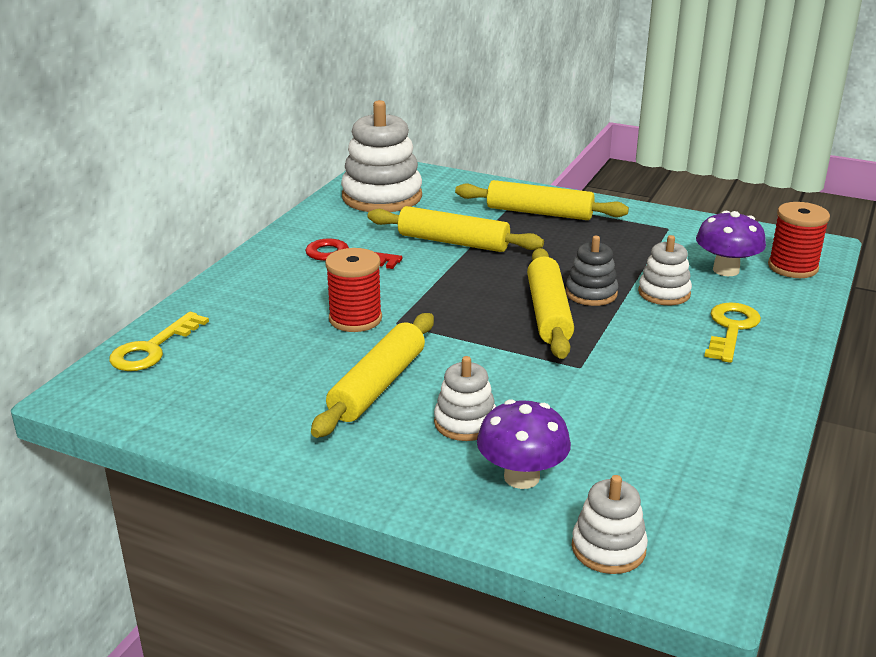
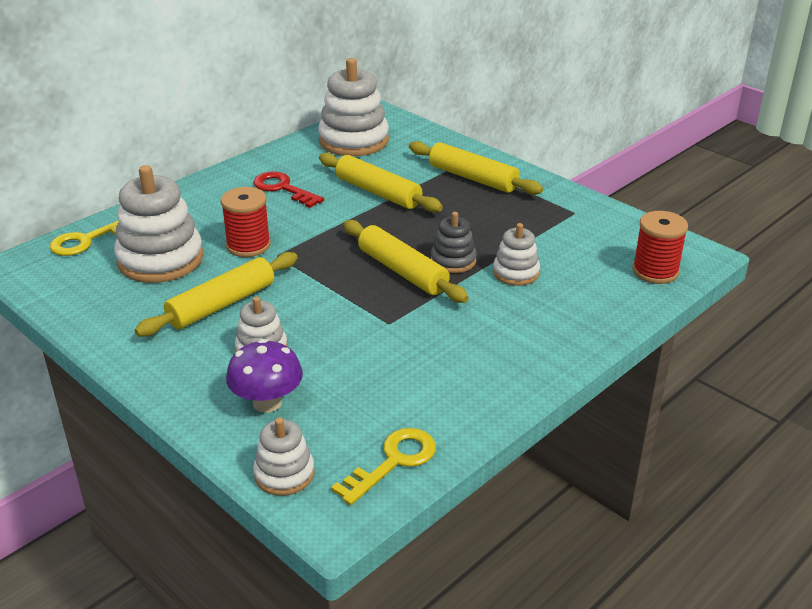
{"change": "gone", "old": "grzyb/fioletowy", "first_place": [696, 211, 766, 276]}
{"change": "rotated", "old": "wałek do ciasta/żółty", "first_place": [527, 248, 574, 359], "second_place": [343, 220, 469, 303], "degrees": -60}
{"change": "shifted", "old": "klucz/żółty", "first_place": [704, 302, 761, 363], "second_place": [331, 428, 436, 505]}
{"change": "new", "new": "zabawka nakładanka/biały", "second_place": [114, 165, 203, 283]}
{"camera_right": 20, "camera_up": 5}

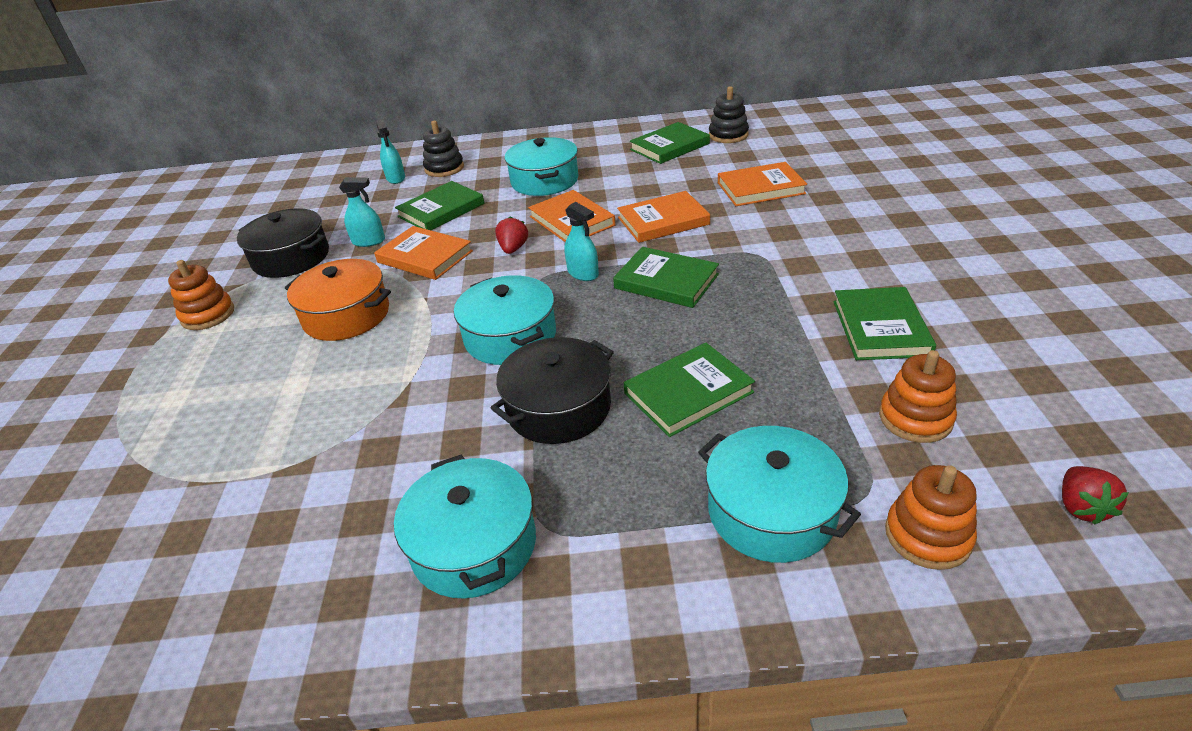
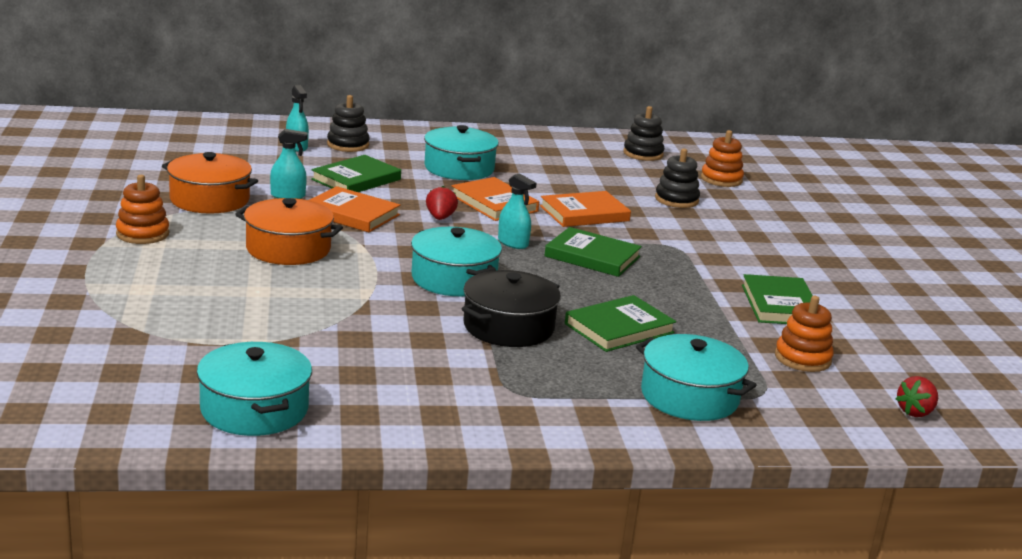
{"change": "gone", "old": "książka/zielony", "first_place": [630, 122, 710, 164]}
{"change": "swapped", "old": "książka/pomarańczowy", "new": "zabawka nakładanka/czarny", "first_place": [718, 162, 807, 206], "second_place": [655, 149, 700, 208]}
{"change": "repainted", "old": "garnek/czarny", "new": "garnek/pomarańczowy", "first_place": [237, 208, 329, 278], "second_place": [162, 152, 258, 214]}
{"change": "shifted", "old": "garnek/turkusowy", "first_place": [394, 455, 536, 599], "second_place": [197, 342, 312, 436]}
{"change": "shifted", "old": "zabawka nakładanka/pomarańczowy", "first_place": [885, 465, 977, 570], "second_place": [701, 130, 744, 187]}
{"change": "rotated", "old": "truskawka/czerwony", "first_place": [1062, 466, 1129, 525], "second_place": [896, 376, 938, 417], "degrees": 45}
{"camera_right": -10, "camera_up": -15}

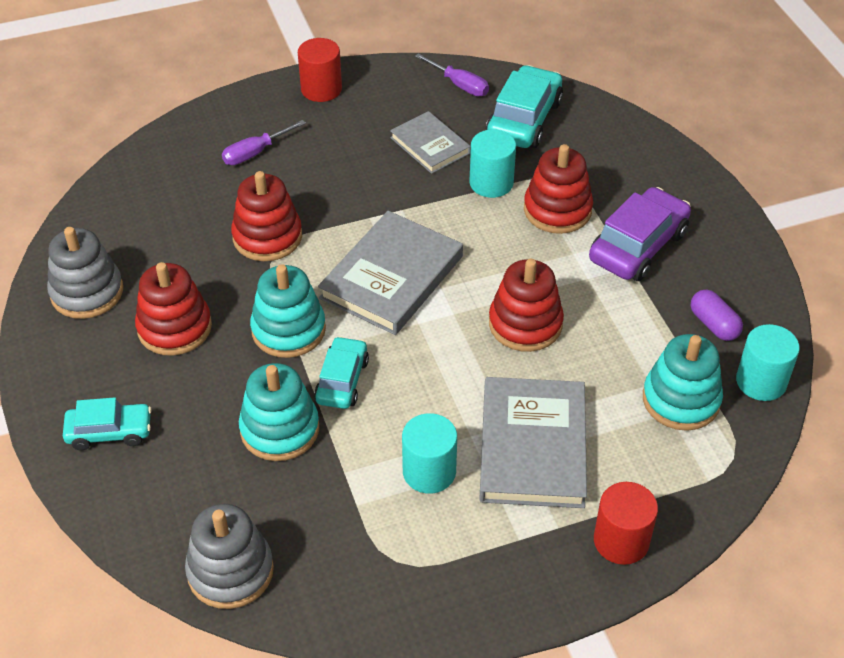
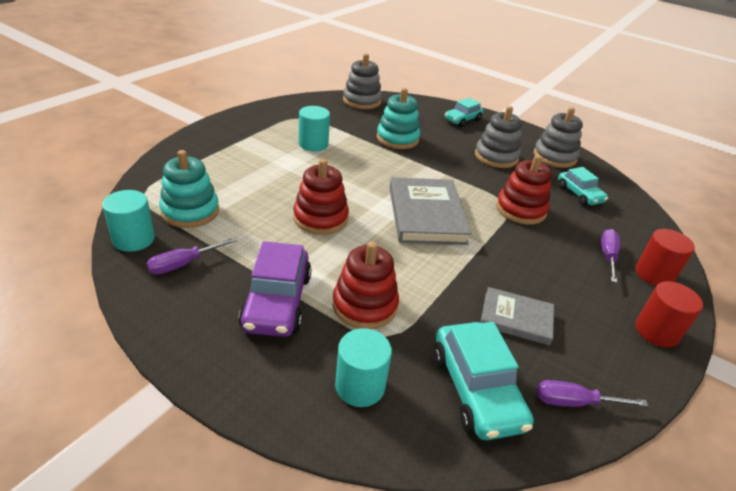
{"change": "shifted", "old": "walec/turkusowy", "first_place": [470, 129, 516, 198], "second_place": [335, 328, 392, 407]}
{"change": "repainted", "old": "zabawka nakładanka/czerwony", "new": "zabawka nakładanka/szary", "first_place": [135, 262, 212, 356], "second_place": [475, 106, 522, 168]}
{"change": "gone", "old": "zabawka nakładanka/turkusowy", "first_place": [250, 264, 326, 358]}
{"change": "swapped", "old": "kapsułka/fioletowy", "new": "śrubokręt/fioletowy", "first_place": [691, 290, 743, 341], "second_place": [147, 237, 237, 275]}
{"change": "shifted", "old": "samochód/turkusowy", "first_place": [314, 336, 369, 409], "second_place": [558, 167, 608, 206]}
{"change": "gone", "old": "książka/szary", "first_place": [479, 377, 587, 508]}
{"change": "shifted", "old": "walec/czerwony", "first_place": [594, 482, 658, 565], "second_place": [635, 229, 695, 286]}
{"camera_right": 140, "camera_up": -10}

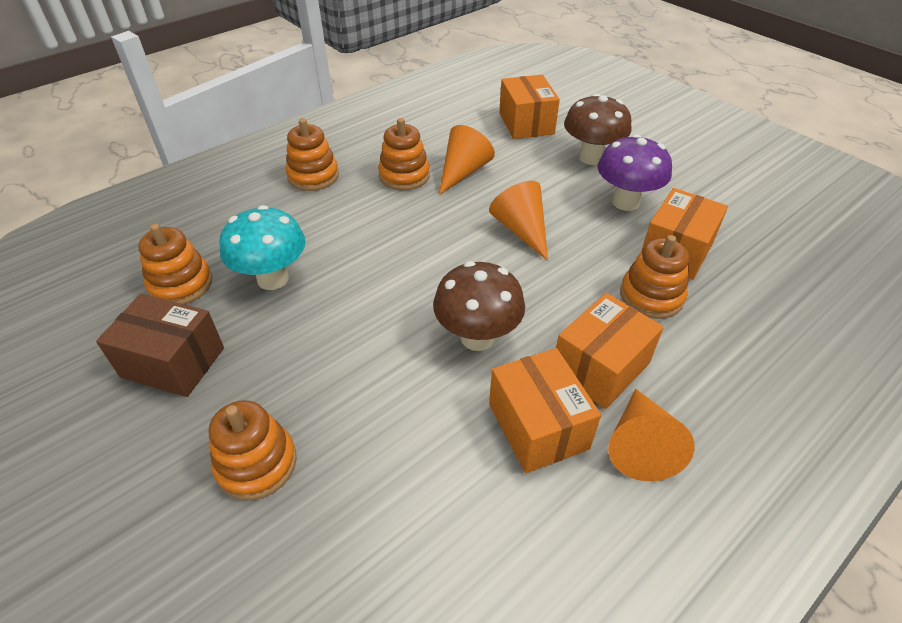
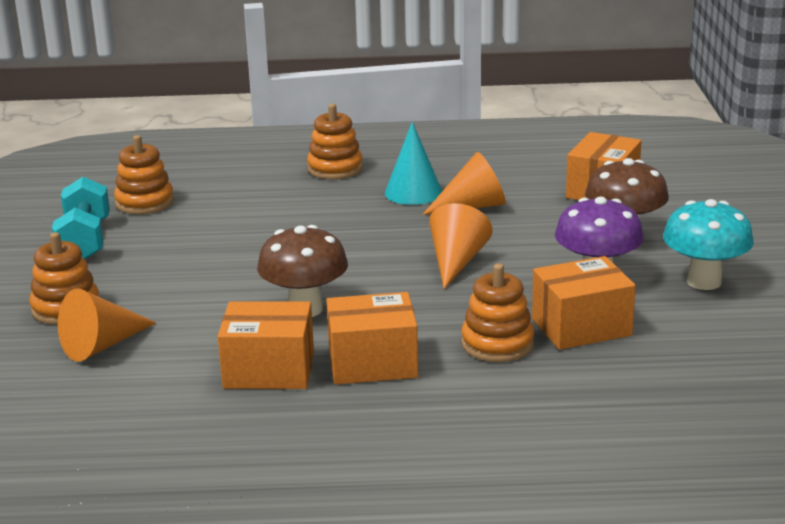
{"change": "swapped", "old": "zabawka nakładanka/pomarańczowy", "new": "stożek/turkusowy", "first_place": [378, 118, 430, 191], "second_place": [385, 122, 442, 205]}
{"change": "shifted", "old": "grzyb/turkusowy", "first_place": [219, 205, 306, 290], "second_place": [663, 199, 754, 290]}
{"change": "swapped", "old": "pudełko/brązowy", "new": "hantel/turkusowy", "first_place": [96, 294, 224, 397], "second_place": [52, 177, 110, 259]}
{"change": "rotated", "old": "pudełko/pomarańczowy", "first_place": [489, 348, 601, 473], "second_place": [218, 301, 314, 389], "degrees": 75}
{"change": "shifted", "old": "stożek/pomarańczowy", "first_place": [608, 389, 695, 481], "second_place": [58, 288, 156, 362]}
{"camera_right": 40, "camera_up": -20}

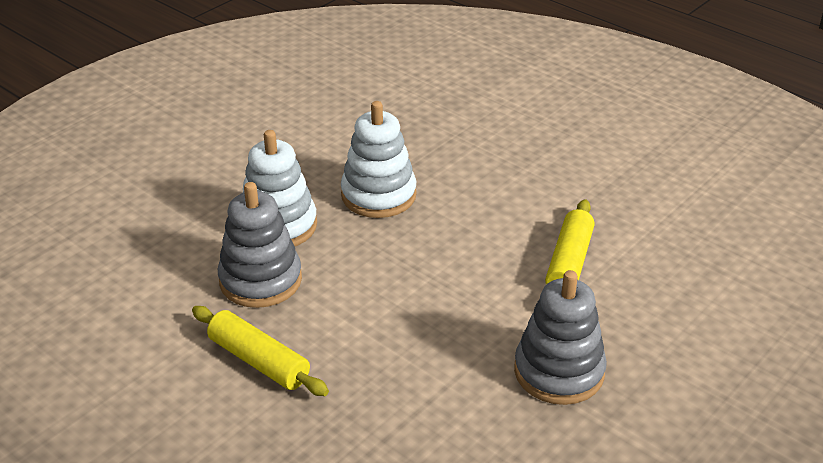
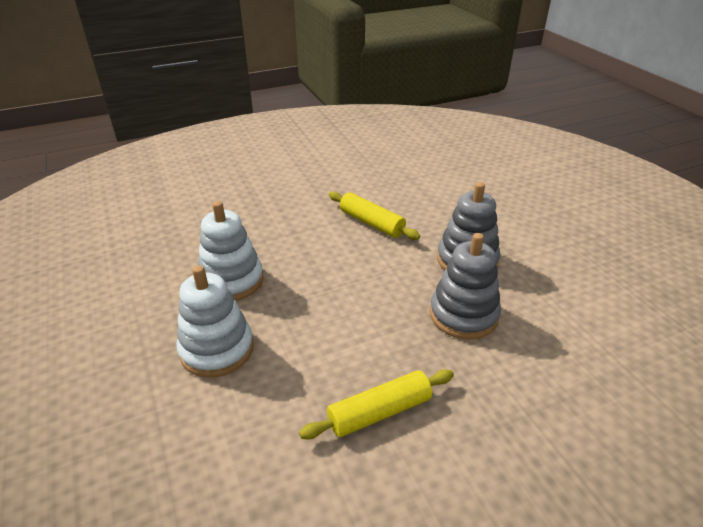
{"change": "shifted", "old": "zabawka nakładanka/szary", "first_place": [218, 182, 302, 308], "second_place": [430, 233, 501, 340]}
{"camera_right": -65, "camera_up": 0}

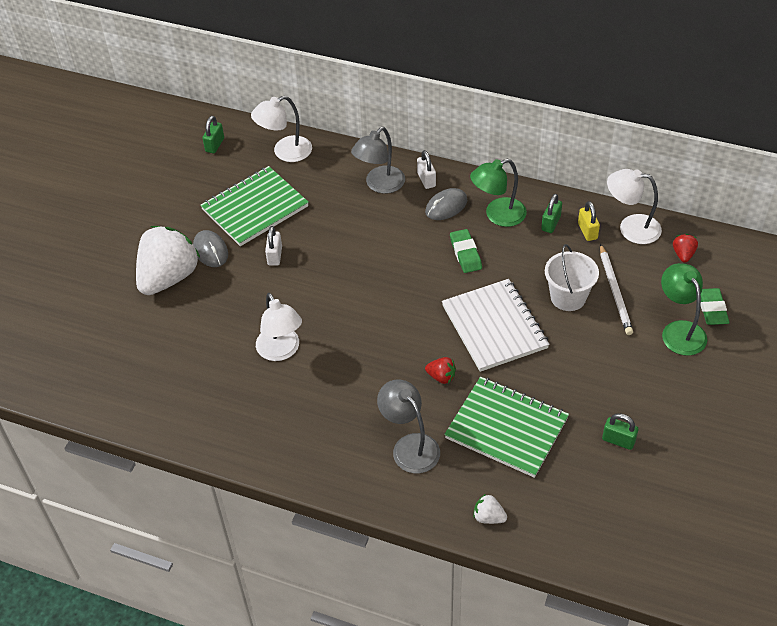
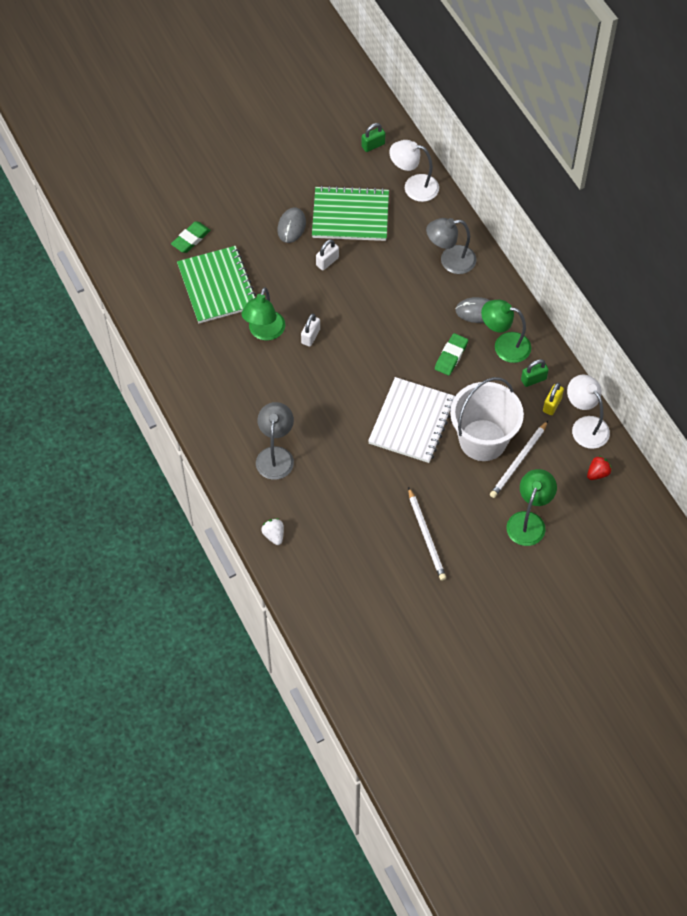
{"change": "shifted", "old": "kłódka/biały", "first_place": [417, 150, 436, 189], "second_place": [301, 314, 320, 347]}
{"change": "gone", "old": "truskawka/biały", "first_place": [136, 226, 200, 295]}
{"change": "scaled", "old": "wiadro/biały", "first_place": [545, 244, 599, 311], "second_place": [450, 377, 524, 461], "factor": 1.54}
{"change": "shifted", "old": "gumka do mazania/zielony", "first_place": [701, 288, 730, 325], "second_place": [171, 221, 211, 253]}
{"change": "repainted", "old": "lampka/biały", "new": "lampka/zielony", "first_place": [256, 293, 302, 361], "second_place": [242, 287, 285, 341]}
{"change": "gone", "old": "truskawka/czerwony", "first_place": [425, 357, 456, 384]}
{"change": "shifted", "old": "zeszyt/zielony", "first_place": [444, 377, 569, 478], "second_place": [177, 246, 256, 323]}
{"change": "gone", "old": "kłódka/zielony", "first_place": [602, 413, 638, 450]}
{"change": "new", "new": "ołówek/biały", "second_place": [408, 487, 446, 581]}
{"camera_right": 40, "camera_up": 10}

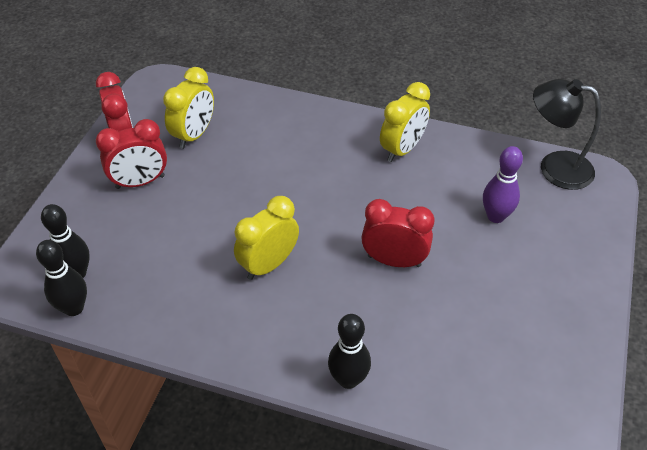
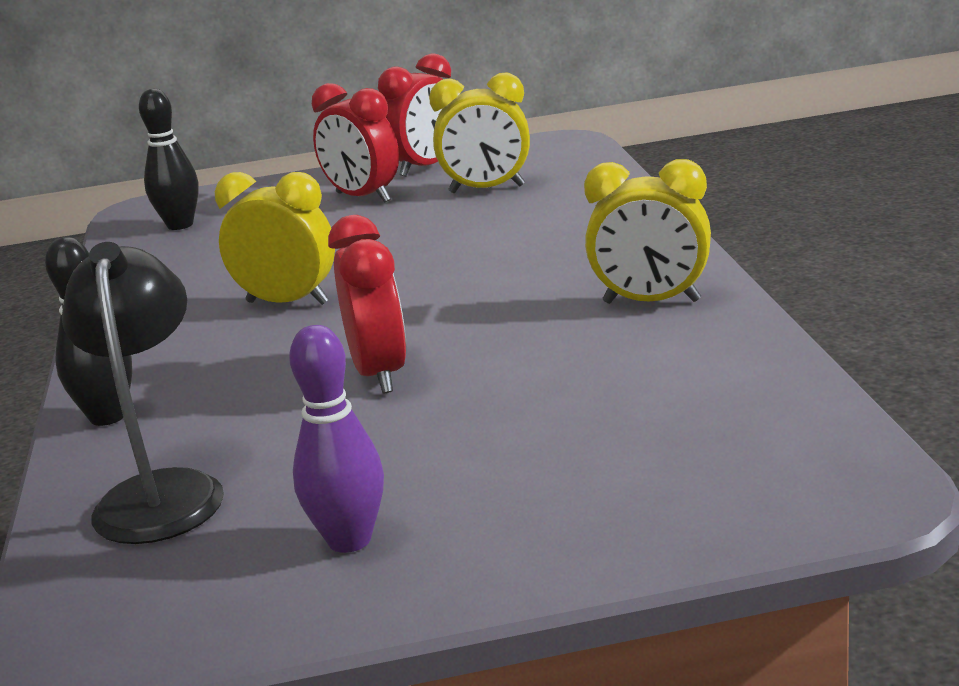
{"change": "shifted", "old": "lampka/czarny", "first_place": [533, 79, 601, 190], "second_place": [62, 242, 224, 544]}
{"change": "shifted", "old": "kręgiel/fioletowy", "first_place": [483, 146, 523, 223], "second_place": [289, 325, 384, 553]}
{"change": "gone", "old": "kręgiel/czarny", "first_place": [36, 240, 87, 316]}
{"camera_right": 65, "camera_up": -25}

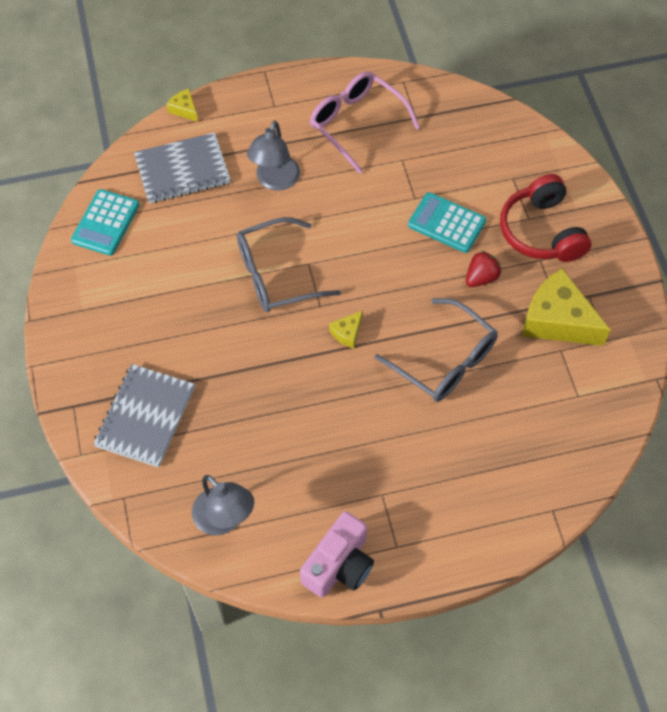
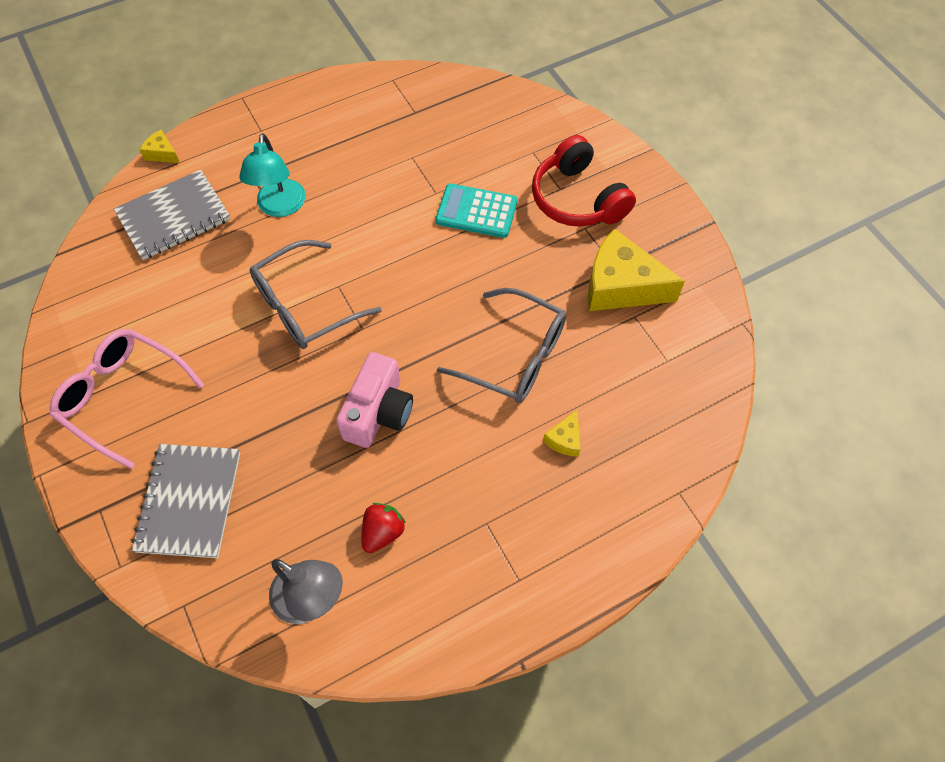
{"change": "shifted", "old": "okulary/różowy", "first_place": [310, 71, 420, 174], "second_place": [50, 329, 205, 469]}
{"change": "repainted", "old": "lampka/szary", "new": "lampka/turkusowy", "first_place": [247, 121, 300, 191], "second_place": [239, 133, 306, 217]}
{"change": "gone", "old": "kalkulator/turkusowy", "first_place": [71, 189, 139, 256]}
{"change": "shifted", "old": "truskawka/czerwony", "first_place": [466, 251, 502, 287], "second_place": [362, 503, 406, 553]}
{"change": "shifted", "old": "ser/żółty", "first_place": [329, 310, 363, 348], "second_place": [543, 410, 581, 457]}
{"change": "shifted", "old": "aparat fotograficzny/różowy", "first_place": [300, 511, 374, 598], "second_place": [336, 352, 413, 448]}
{"camera_right": -15, "camera_up": 0}

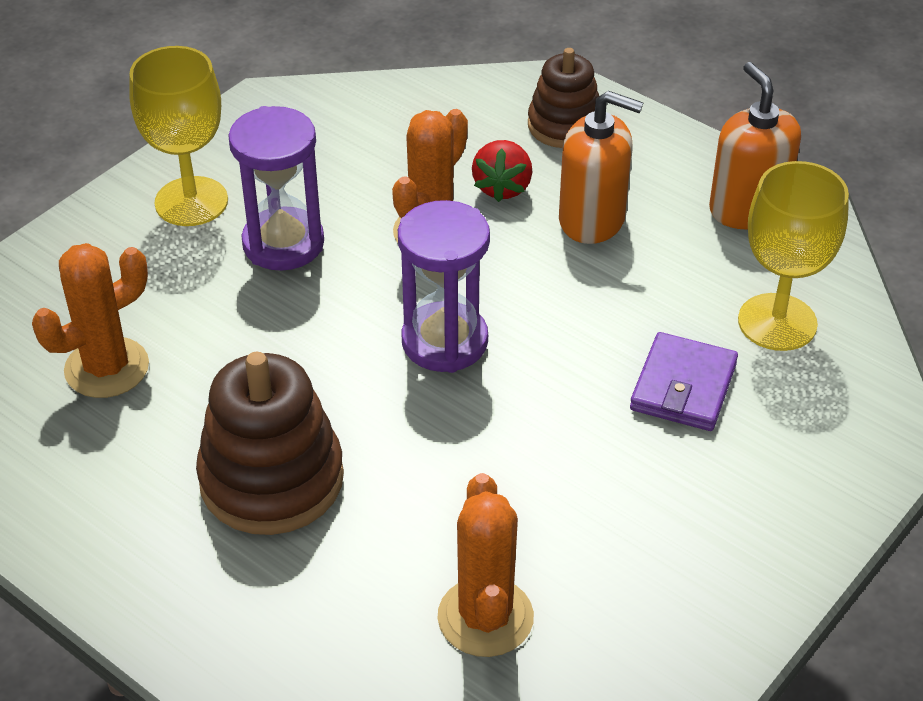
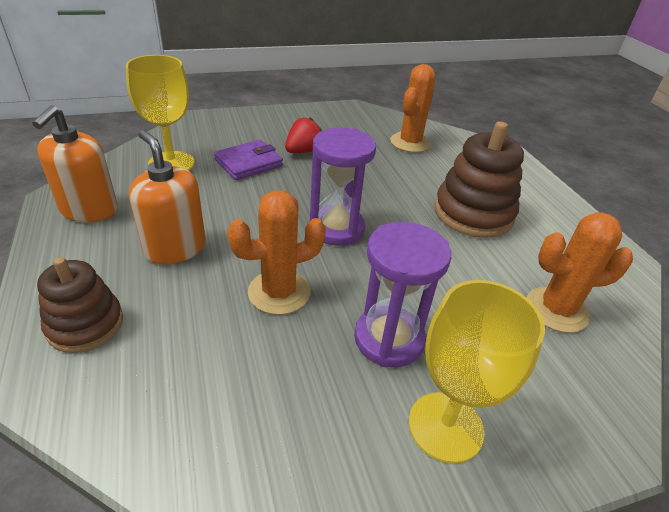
{"change": "shifted", "old": "truskawka/czerwony", "first_place": [472, 140, 533, 202], "second_place": [285, 117, 322, 153]}
{"camera_right": -150, "camera_up": -5}

